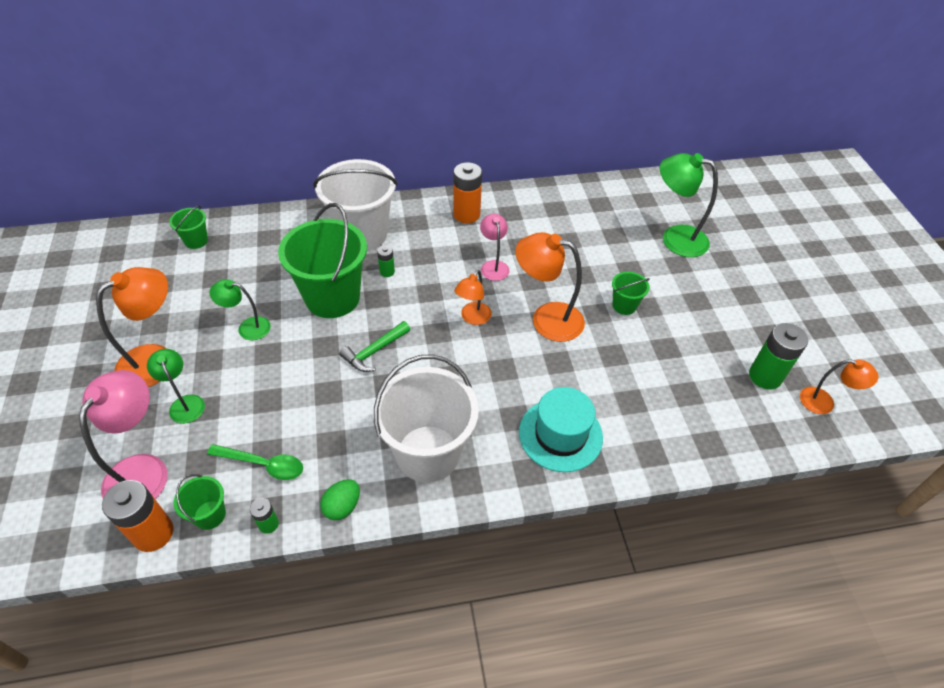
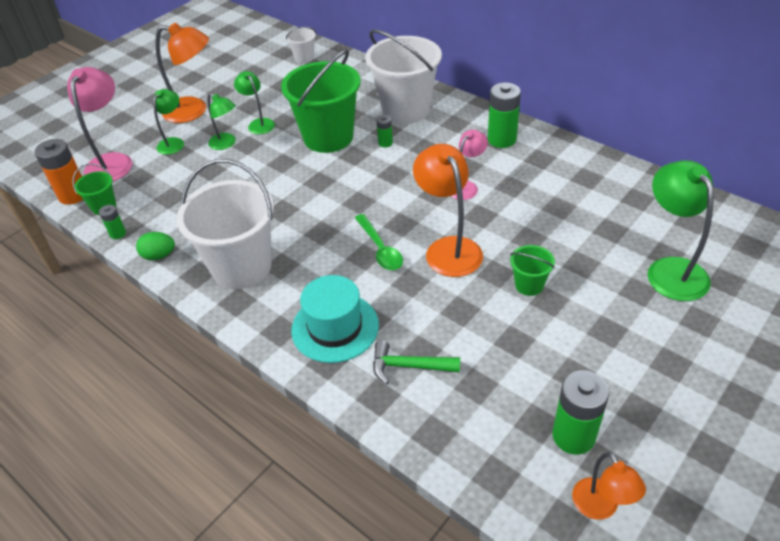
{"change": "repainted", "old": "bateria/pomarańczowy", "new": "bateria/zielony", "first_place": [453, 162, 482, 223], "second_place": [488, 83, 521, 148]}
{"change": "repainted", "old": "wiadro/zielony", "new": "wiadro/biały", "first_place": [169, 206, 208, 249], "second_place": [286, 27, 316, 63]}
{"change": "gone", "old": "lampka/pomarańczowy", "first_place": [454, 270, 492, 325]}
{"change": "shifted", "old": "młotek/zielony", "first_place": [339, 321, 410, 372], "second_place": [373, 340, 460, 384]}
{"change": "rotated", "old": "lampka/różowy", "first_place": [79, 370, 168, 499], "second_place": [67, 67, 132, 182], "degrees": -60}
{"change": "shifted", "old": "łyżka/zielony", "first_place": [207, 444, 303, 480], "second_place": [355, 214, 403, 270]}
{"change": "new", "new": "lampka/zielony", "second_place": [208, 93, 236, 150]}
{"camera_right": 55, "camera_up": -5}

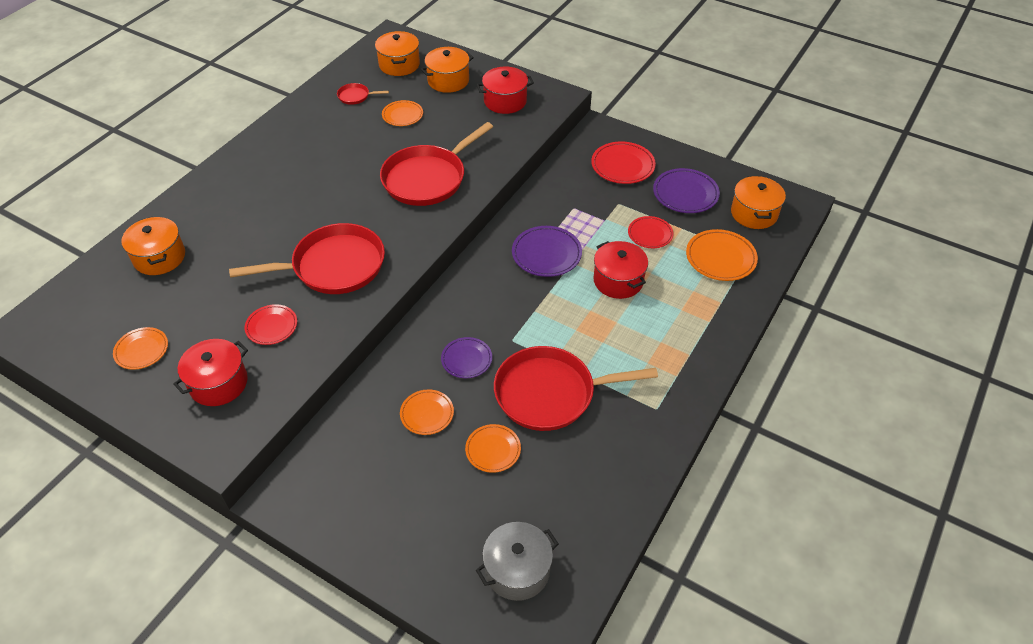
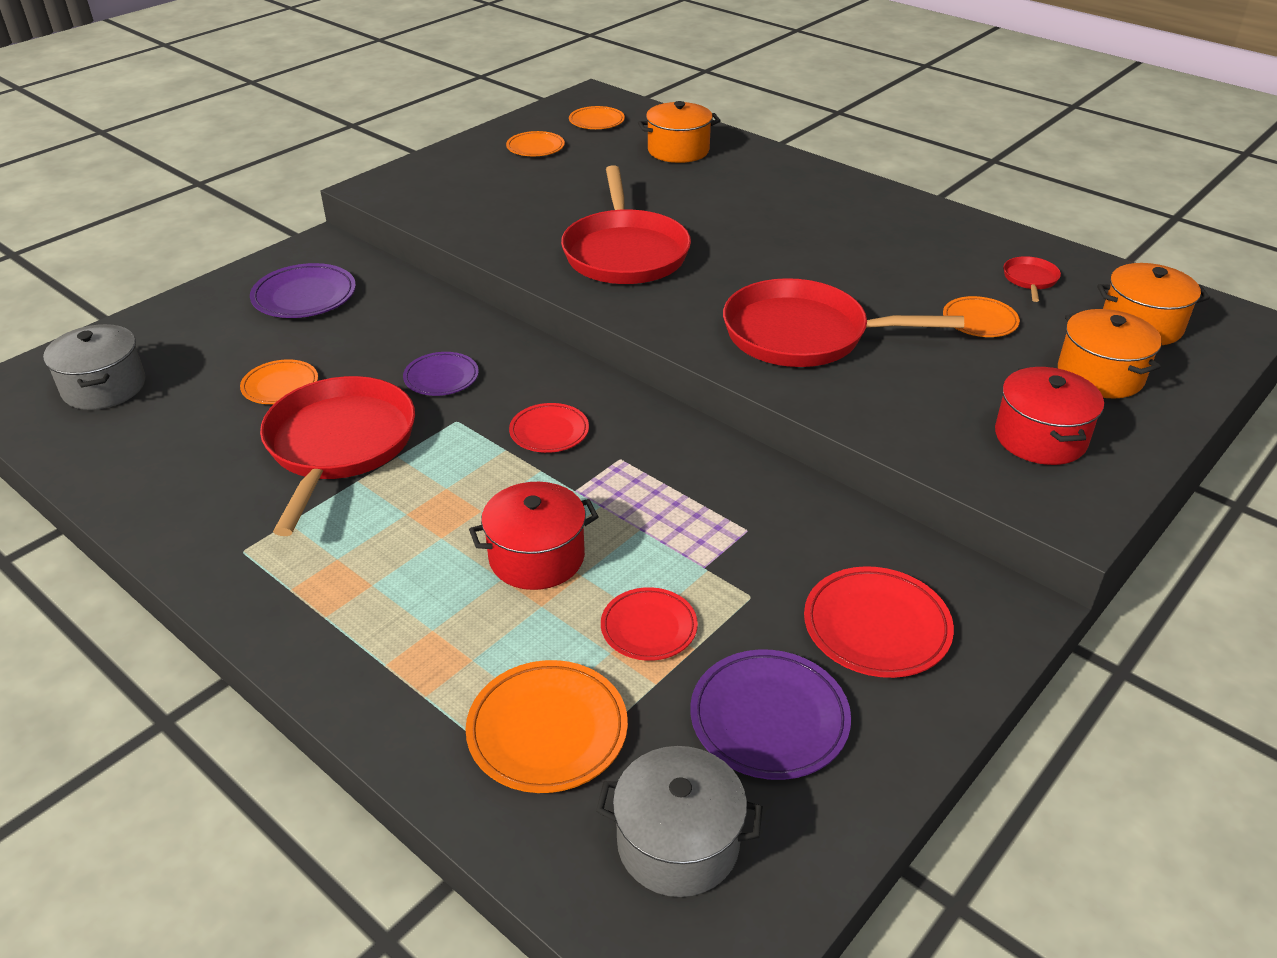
{"change": "rotated", "old": "patelnia/czerwony", "first_place": [380, 122, 493, 206], "second_place": [723, 278, 964, 367], "degrees": -45}
{"change": "repainted", "old": "garnek/pomarańczowy", "new": "garnek/szary", "first_place": [731, 176, 786, 229], "second_place": [596, 746, 763, 897]}
{"change": "shifted", "old": "talerz/fioletowy", "first_place": [512, 226, 582, 277], "second_place": [250, 263, 356, 318]}
{"change": "shifted", "old": "talerz/czerwony", "first_place": [245, 304, 297, 345], "second_place": [509, 403, 589, 453]}
{"change": "gone", "old": "garnek/czerwony", "first_place": [173, 339, 248, 406]}
{"change": "shifted", "old": "talerz/pomarańczowy", "first_place": [400, 390, 454, 435], "second_place": [569, 106, 625, 129]}
{"camera_right": 100, "camera_up": -10}

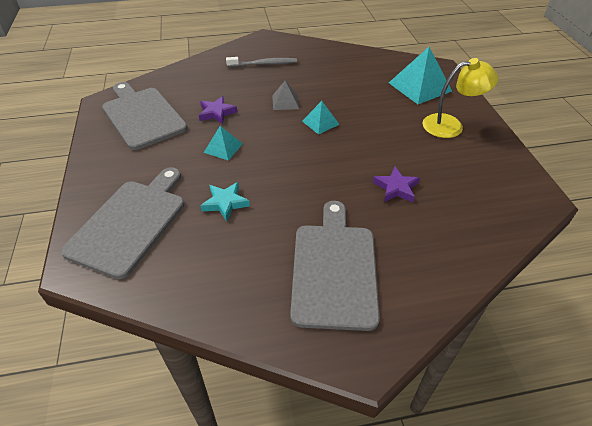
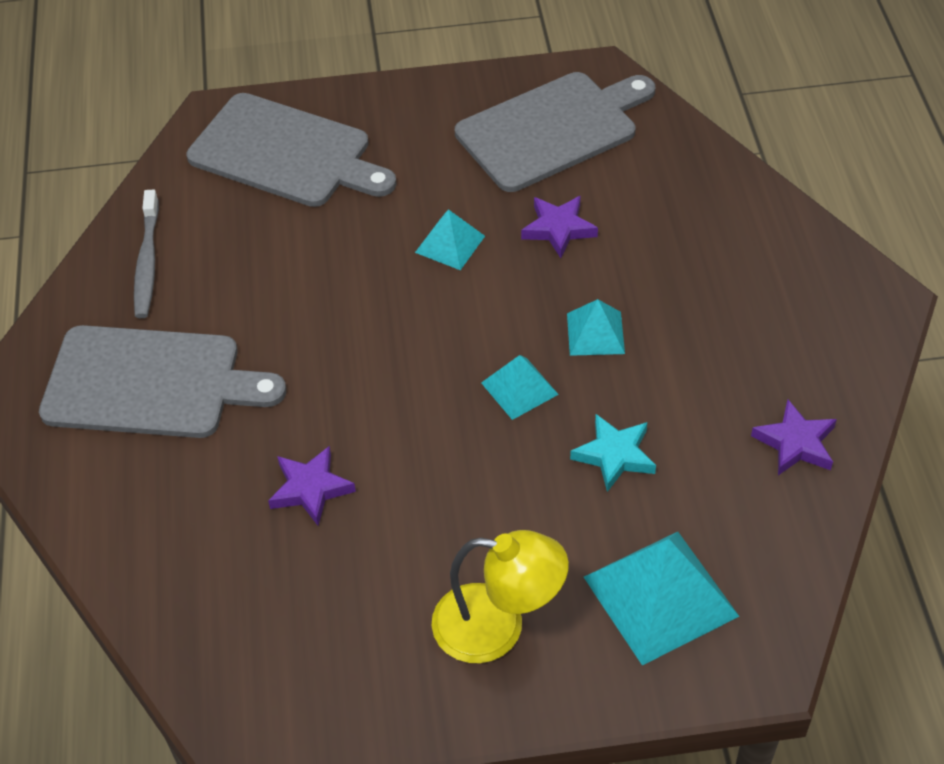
{"change": "shifted", "old": "szczoteczka do zębów/szary", "first_place": [226, 57, 297, 67], "second_place": [134, 190, 159, 318]}
{"change": "rotated", "old": "lampka/żółty", "first_place": [423, 58, 499, 138], "second_place": [432, 530, 569, 663], "degrees": -75}
{"change": "repainted", "old": "piramida/szary", "new": "piramida/turkusowy", "first_place": [272, 81, 299, 110], "second_place": [567, 299, 625, 356]}
{"change": "shifted", "old": "gwiazda/turkusowy", "first_place": [200, 182, 250, 221], "second_place": [570, 414, 656, 492]}
{"change": "new", "new": "gwiazda/fioletowy", "second_place": [751, 400, 837, 475]}
{"camera_right": 95, "camera_up": 5}

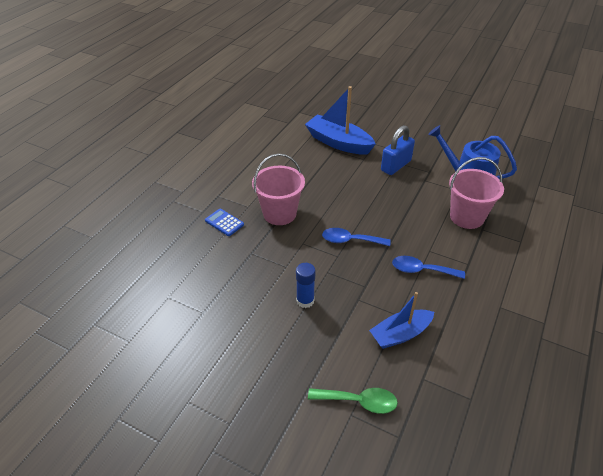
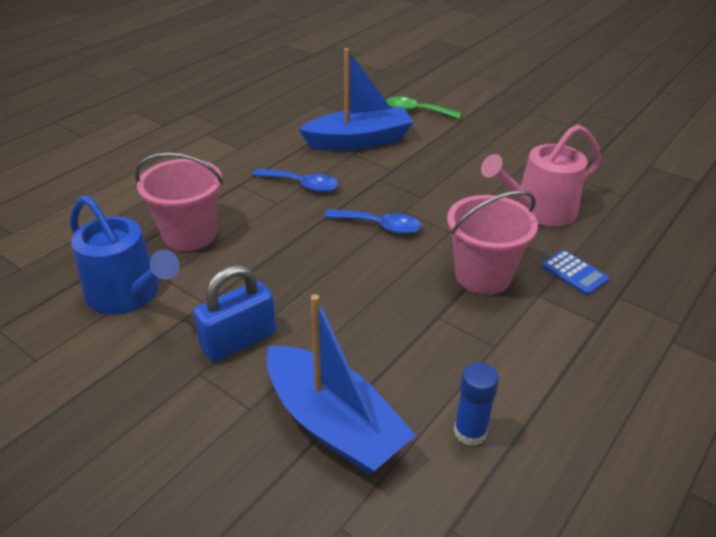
{"change": "shifted", "old": "klej w sztyfcie/niebieski", "first_place": [296, 263, 316, 308], "second_place": [454, 362, 499, 446]}
{"change": "scaled", "old": "łódka/niebieski", "first_place": [369, 292, 434, 349], "second_place": [299, 48, 414, 151], "factor": 1.53}
{"change": "new", "new": "konewka/różowy", "second_place": [481, 124, 601, 227]}
{"camera_right": -170, "camera_up": -5}

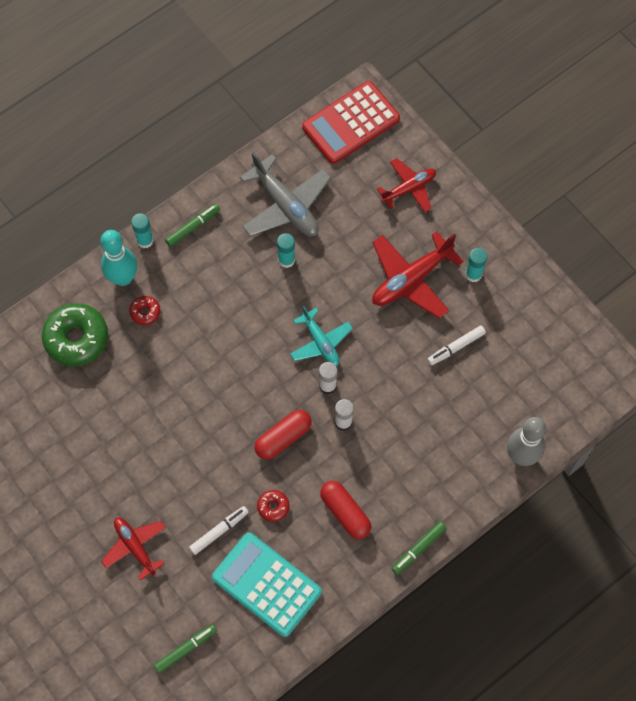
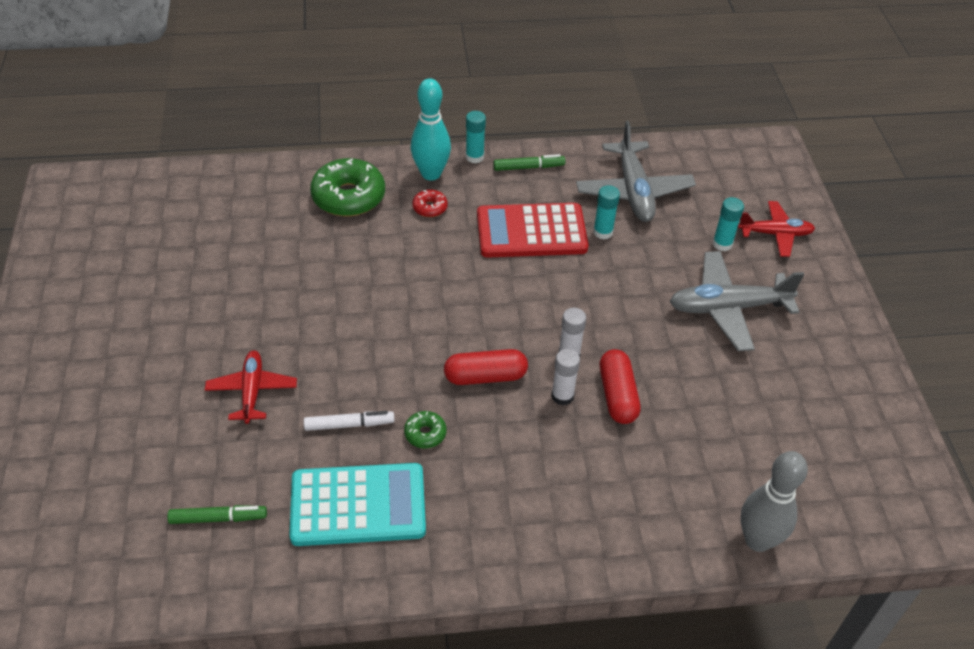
{"change": "shifted", "old": "kalkulator/czerwony", "first_place": [302, 81, 400, 164], "second_place": [477, 203, 589, 258]}
{"change": "repainted", "old": "samolot/czerwony", "new": "samolot/szary", "first_place": [372, 231, 464, 319], "second_place": [669, 251, 804, 351]}
{"change": "shifted", "old": "klej w sztyfcie/turkusowy", "first_place": [465, 248, 487, 282], "second_place": [713, 197, 744, 251]}
{"change": "gone", "old": "samolot/turkusowy", "first_place": [290, 306, 353, 366]}
{"change": "gone", "old": "flamaster/biały", "first_place": [427, 325, 486, 365]}
{"change": "shifted", "old": "kapsułka/czerwony", "first_place": [320, 481, 371, 539], "second_place": [600, 349, 641, 424]}
{"change": "repainted", "old": "donut/czerwony", "new": "donut/zielony", "first_place": [257, 490, 290, 522], "second_place": [404, 411, 446, 448]}
{"change": "gone", "old": "flamaster/zielony", "first_place": [392, 522, 446, 575]}
{"change": "rotated", "old": "kalkulator/turkusowy", "first_place": [212, 533, 322, 637], "second_place": [289, 463, 426, 546], "degrees": 105}
{"camera_right": 30, "camera_up": -20}

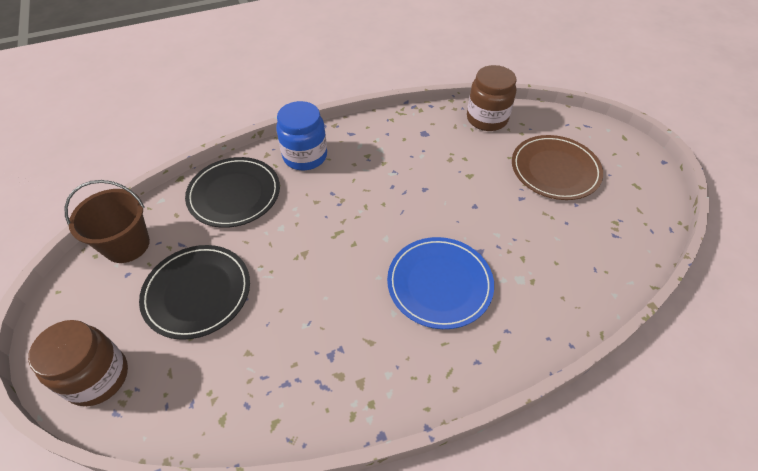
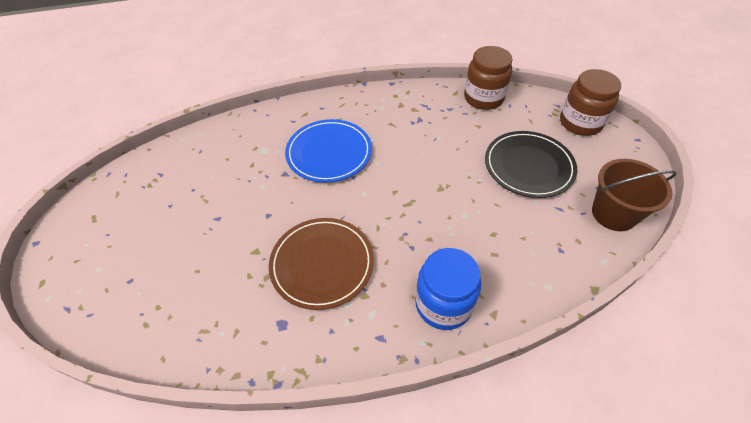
{"change": "shifted", "old": "słoik/brązowy", "first_place": [467, 65, 516, 131], "second_place": [464, 46, 513, 110]}
{"change": "shifted", "old": "talerz/brązowy", "first_place": [512, 135, 603, 200], "second_place": [269, 218, 374, 310]}
{"change": "gone", "old": "talerz/czarny", "first_place": [185, 157, 280, 228]}
{"camera_right": -170, "camera_up": 0}

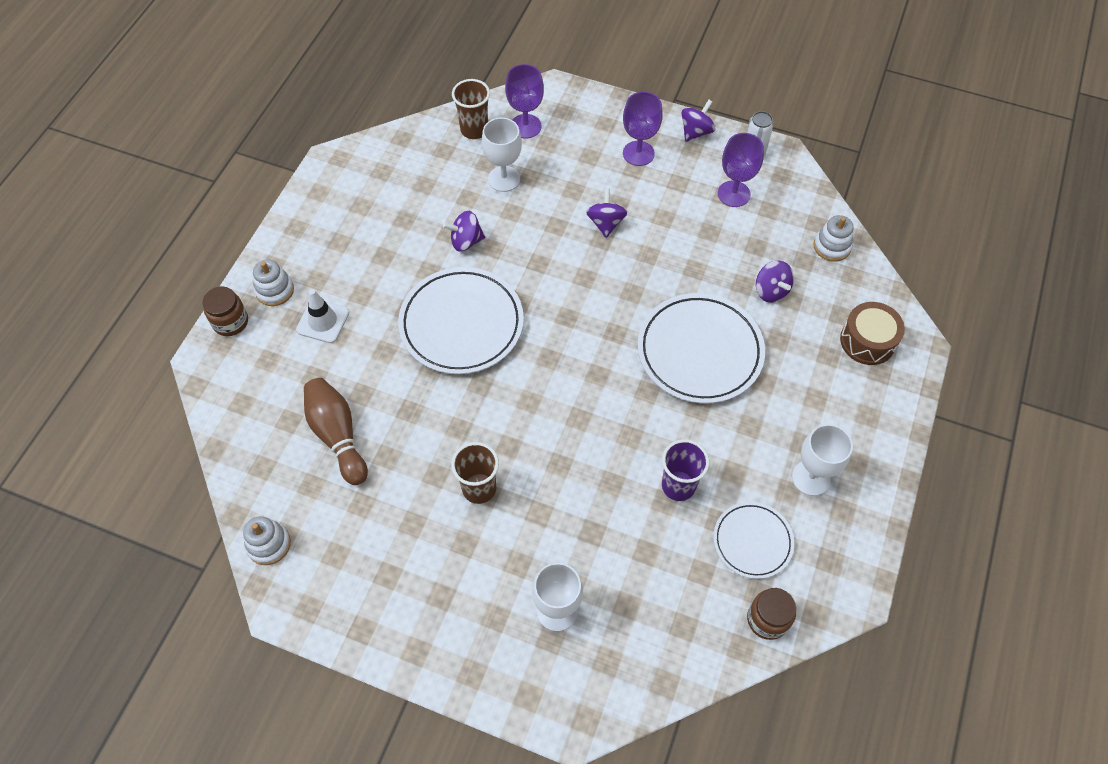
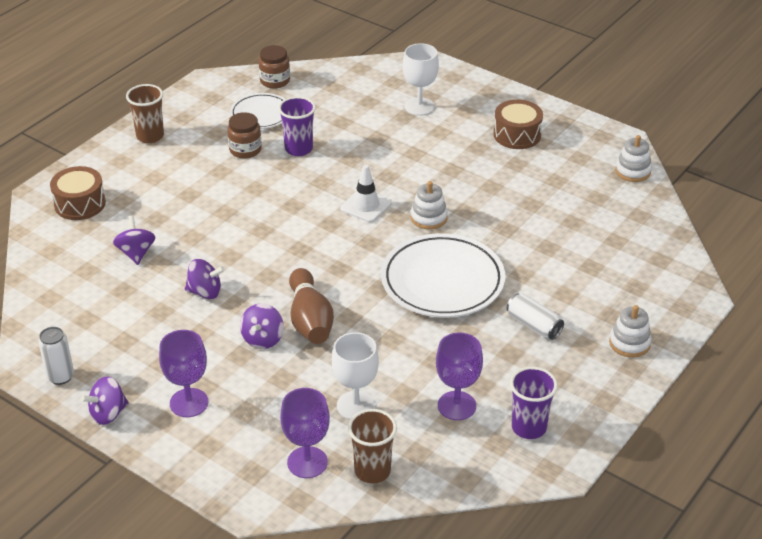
{"change": "shifted", "old": "kielich/fioletowy", "first_place": [718, 133, 764, 207], "second_place": [436, 332, 483, 420]}
{"change": "shifted", "old": "bączek/fioletowy", "first_place": [443, 211, 486, 252], "second_place": [185, 259, 225, 299]}
{"change": "shifted", "old": "zabawka nakładanka/biały", "first_place": [813, 215, 854, 262], "second_place": [411, 181, 448, 230]}
{"change": "shifted", "old": "słoik/brązowy", "first_place": [203, 286, 248, 336], "second_place": [227, 112, 262, 159]}
{"change": "shifted", "old": "pachołek/biały", "first_place": [296, 289, 349, 343], "second_place": [341, 165, 392, 222]}
{"change": "gone", "old": "talerz/biały", "first_place": [638, 293, 765, 404]}
{"change": "shifted", "old": "kręgiel/brązowy", "first_place": [304, 378, 368, 485], "second_place": [289, 268, 334, 344]}
{"change": "gone", "old": "kielich/biały", "first_place": [792, 424, 853, 496]}
{"change": "shifted", "old": "szklanka/brązowy", "first_place": [451, 442, 499, 504], "second_place": [126, 84, 164, 143]}
{"change": "new", "new": "bęben/brązowy", "second_place": [494, 100, 543, 149]}
{"change": "new", "new": "puszka/biały", "second_place": [507, 293, 564, 340]}
{"change": "new", "new": "szklanka/fioletowy", "second_place": [510, 367, 558, 439]}
{"camera_right": -165, "camera_up": -20}

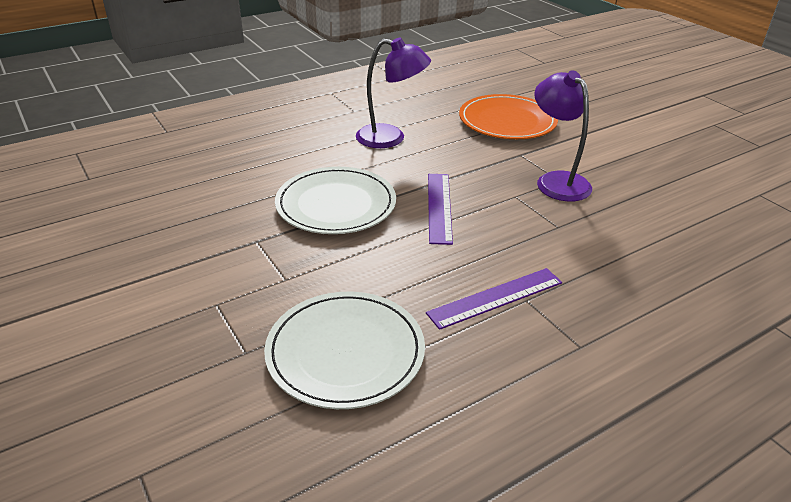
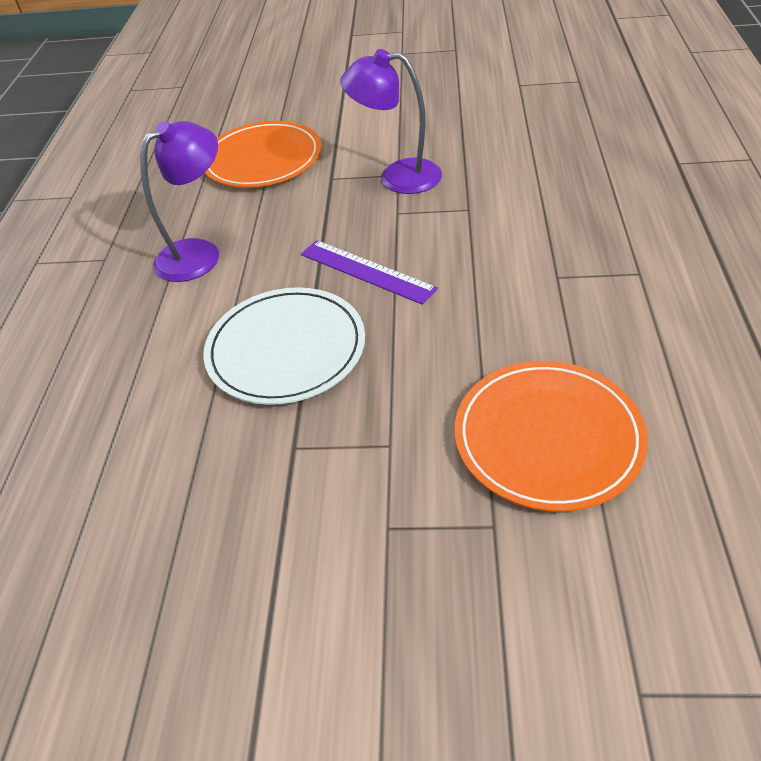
{"change": "gone", "old": "linijka/fioletowy", "first_place": [426, 268, 562, 330]}
{"change": "repainted", "old": "talerz/biały", "new": "talerz/pomarańczowy", "first_place": [264, 292, 425, 409], "second_place": [455, 361, 648, 512]}
{"camera_right": -50, "camera_up": 10}

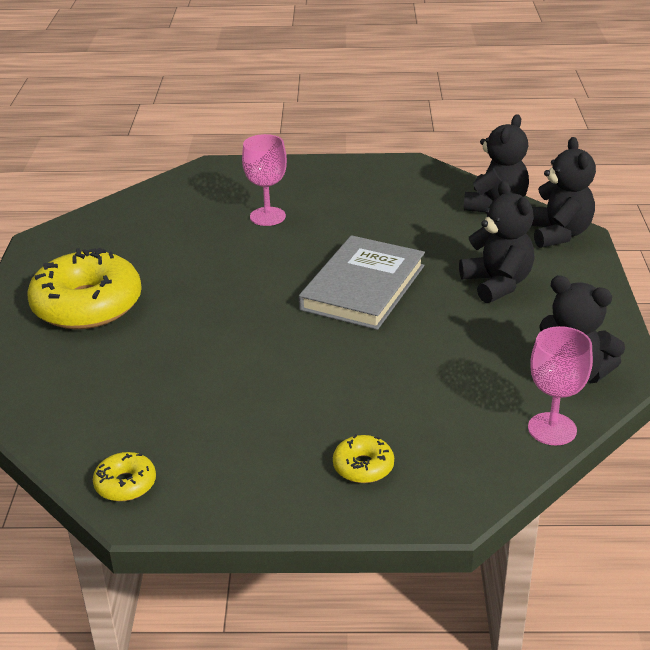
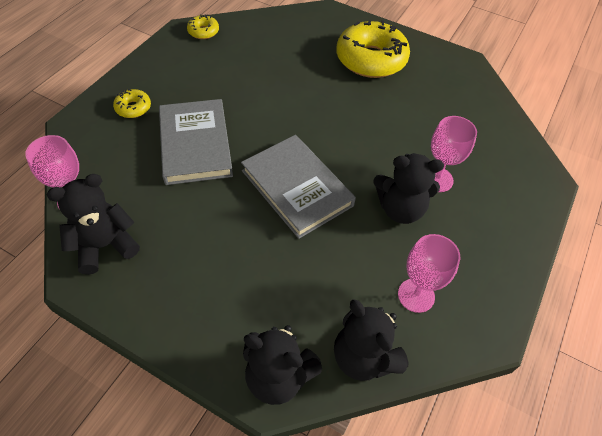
{"change": "shifted", "old": "miś/czarny", "first_place": [459, 181, 534, 303], "second_place": [373, 153, 444, 224]}
{"change": "new", "new": "książka/szary", "second_place": [159, 99, 233, 185]}
{"change": "new", "new": "kielich/różowy", "second_place": [398, 234, 460, 313]}
{"camera_right": 115, "camera_up": 20}

